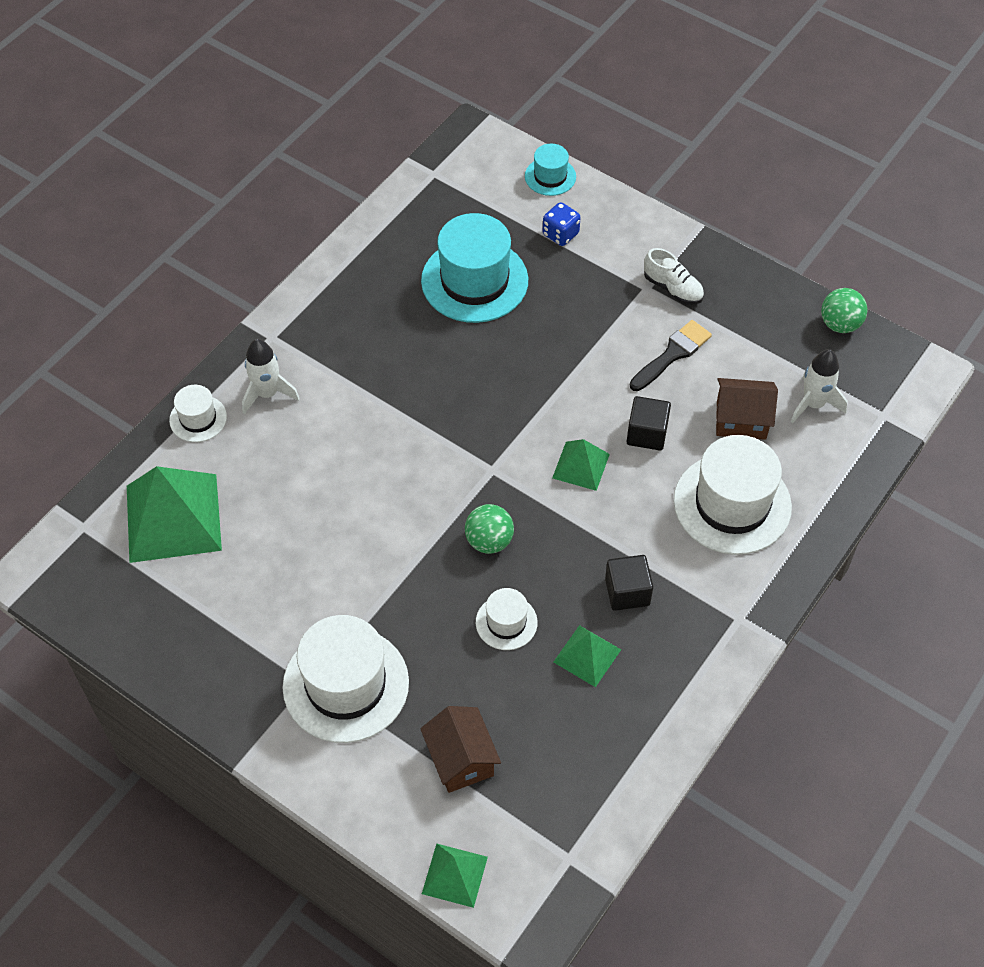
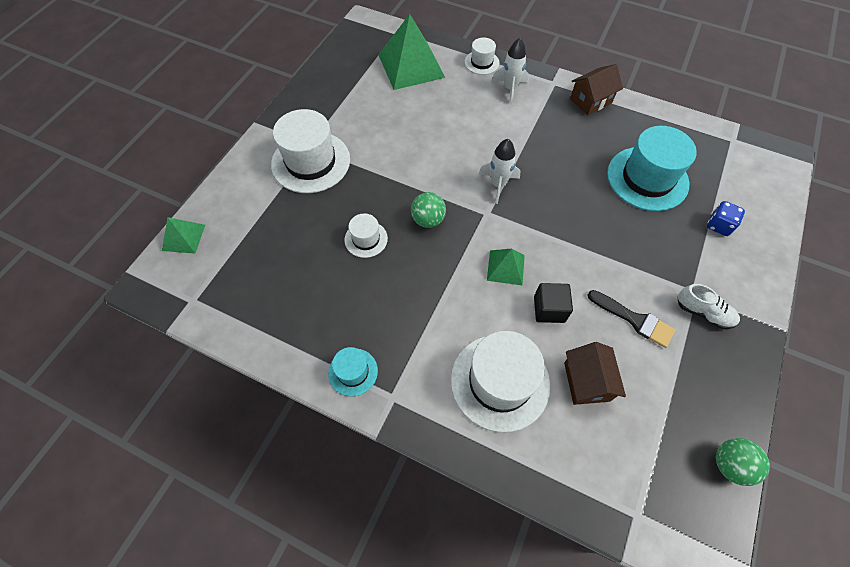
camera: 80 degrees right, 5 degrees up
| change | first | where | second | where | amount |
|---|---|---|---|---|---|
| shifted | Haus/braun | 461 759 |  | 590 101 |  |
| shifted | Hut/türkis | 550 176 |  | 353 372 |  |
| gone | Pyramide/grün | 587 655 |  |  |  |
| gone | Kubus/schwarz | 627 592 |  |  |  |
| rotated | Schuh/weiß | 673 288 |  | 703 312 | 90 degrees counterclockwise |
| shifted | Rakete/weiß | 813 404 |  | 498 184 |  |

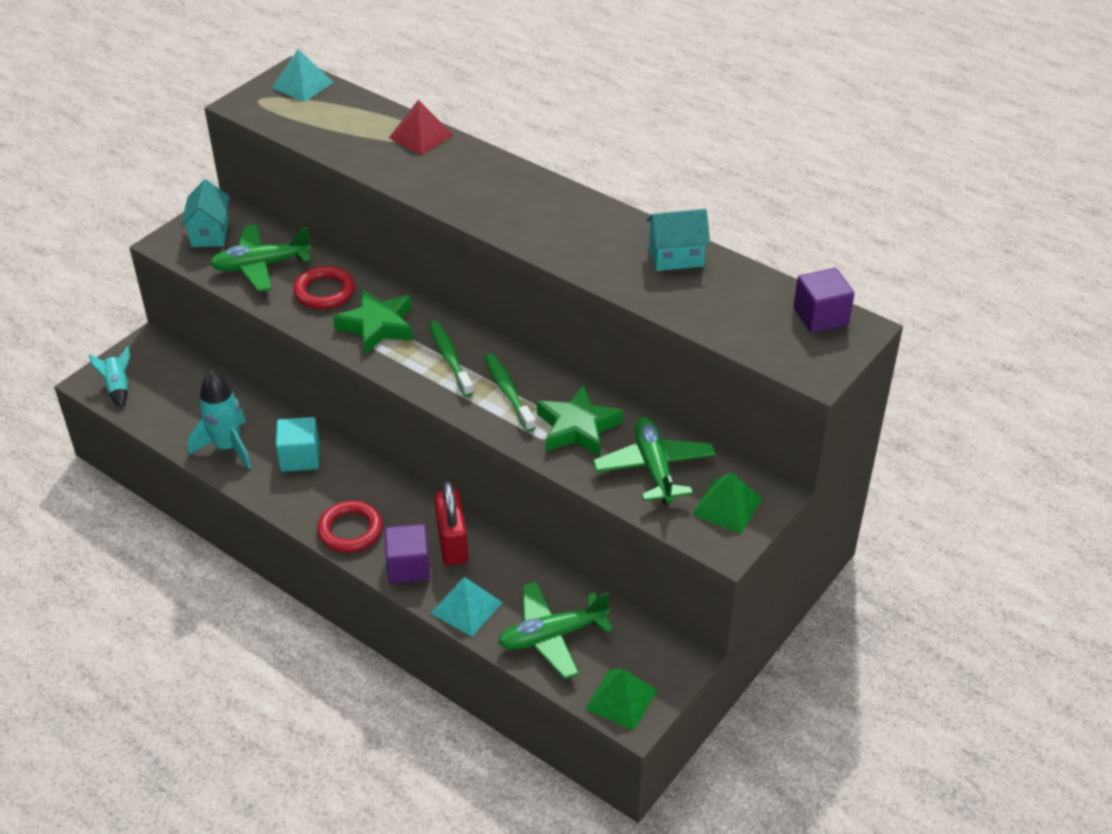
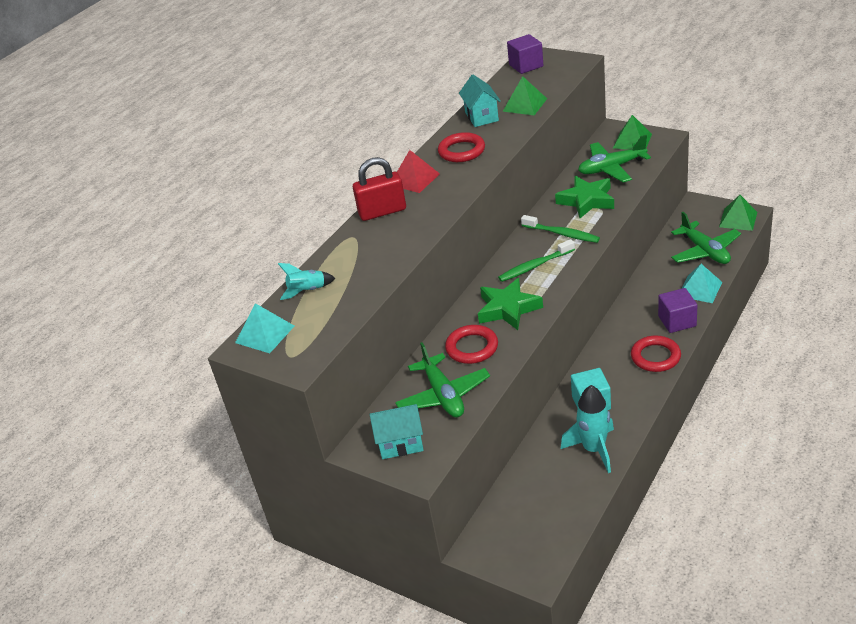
camera: 90 degrees left, 5 degrees down
| change | first | where | second | where | amount |
|---|---|---|---|---|---|
| shifted | Rakete/türkis | 118 388 |  | 307 291 |  |
| shifted | Pyramide/rot | 421 136 |  | 414 179 |  |
| shifted | Vorhängeschloss/rot | 452 543 |  | 382 212 |  |
| rotated | Zahnbürste/grün | 508 392 |  | 562 234 | 120 degrees counterclockwise |
| new |  |  | Ring/rot | 461 151 |  |
| new |  |  | Pyramide/grün | 525 104 |  |

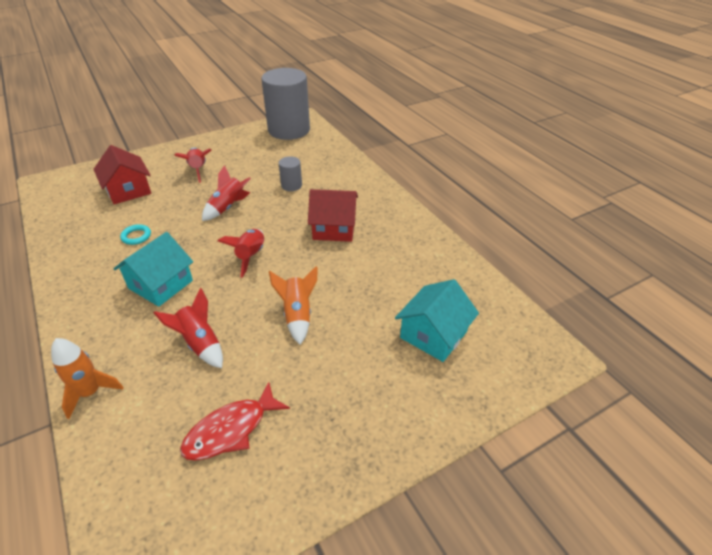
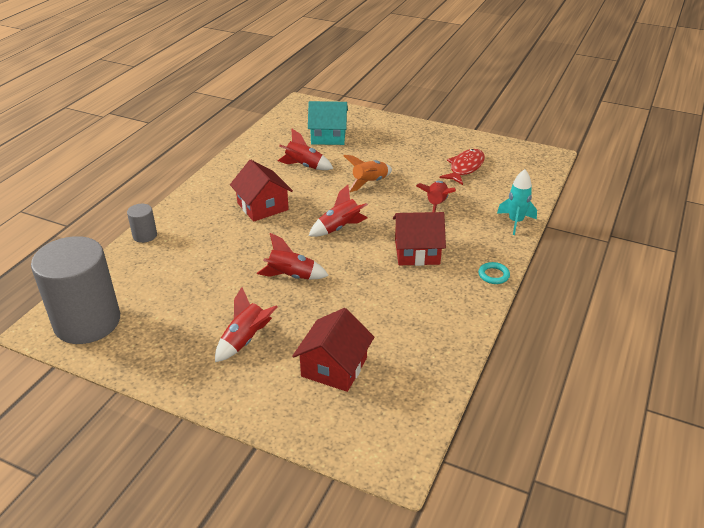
camera: 125 degrees left, 5 degrees down
| change | first | where | second | where | amount |
|---|---|---|---|---|---|
| repainted | Rakete/orange | 91 392 | Rakete/türkis | 515 222 |  |
| repainted | Haus/türkis | 161 284 | Haus/rot | 417 252 |  |
| shifted | Ring/türkis | 136 236 |  | 493 275 |  |
| rotated | Fisch/rot | 231 429 |  | 465 168 | 75 degrees counterclockwise |
| shifted | Vollzylinder/grau | 291 185 |  | 145 235 |  |
| new |  |  | Rakete/rot | 304 166 |  |

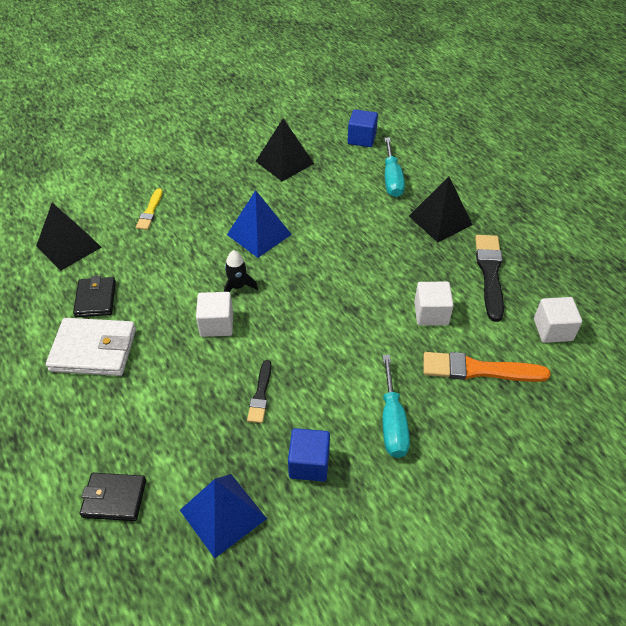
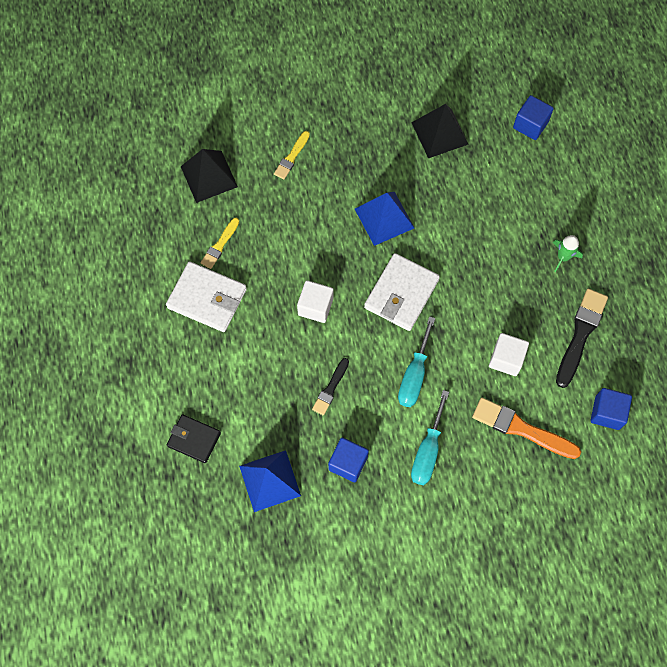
camera: 20 degrees right, 20 degrees up
| change | first | where | second | where | amount |
|---|---|---|---|---|---|
| swapped | Geldbörse/schwarz | 95 299 | Pinsel/gelb | 220 245 |  |
| gone | Rakete/schwarz | 238 286 |  |  |  |
| shifted | Schraubenzieher/türkis | 392 179 |  | 414 375 |  |
| swapped | Pyramide/schwarz | 440 220 | Rakete/grün | 563 257 |  |
| repainted | Kubus/weiß | 552 330 | Kubus/blau | 607 413 |  |
| new |  |  | Geldbörse/weiß | 401 294 |  |

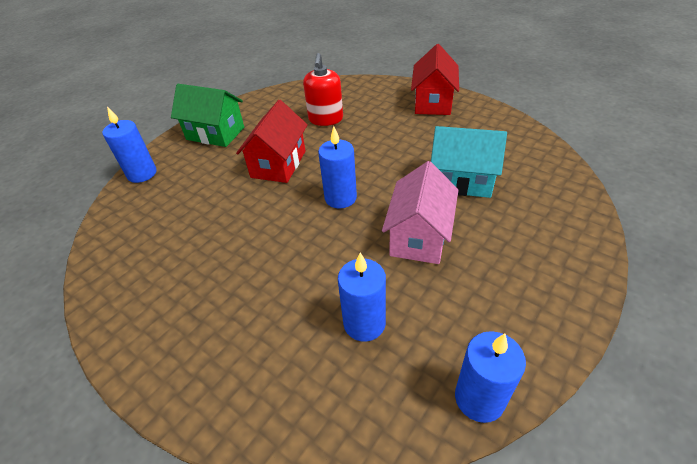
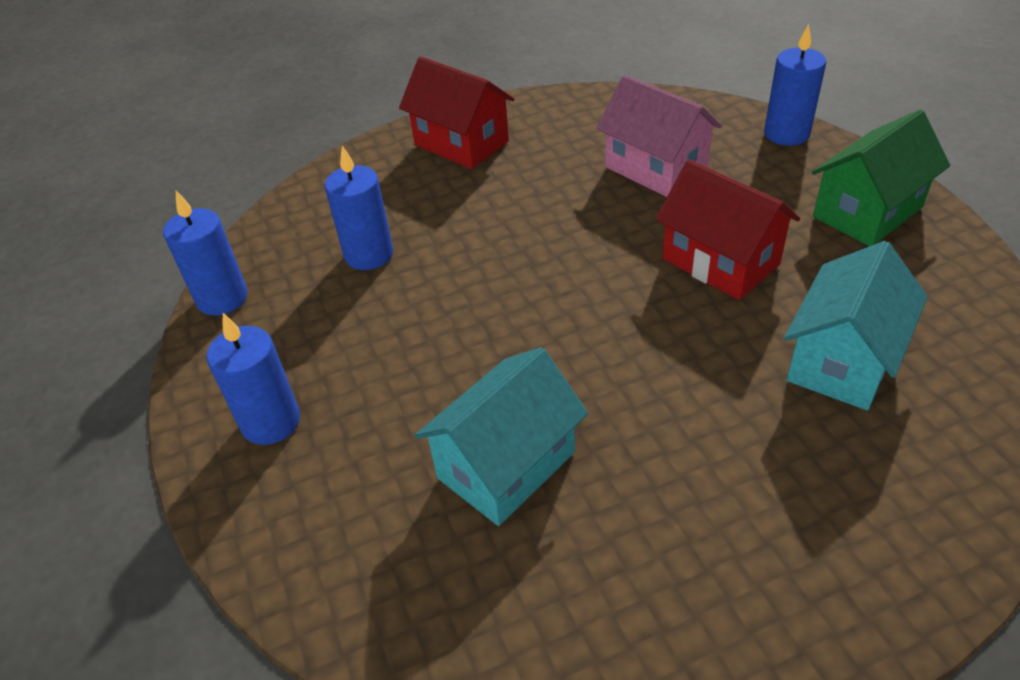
camera: 120 degrees right, 0 degrees up
| change | first | where | second | where | amount |
|---|---|---|---|---|---|
| swapped | Seifenspender/rot | 326 119 | Haus/türkis | 842 360 |  |
| shifted | Kerze/blau | 340 198 |  | 271 422 |  |
| shifted | Haus/rosa | 419 236 |  | 655 168 |  |
| shifted | Haus/rot | 433 102 |  | 461 143 |  |

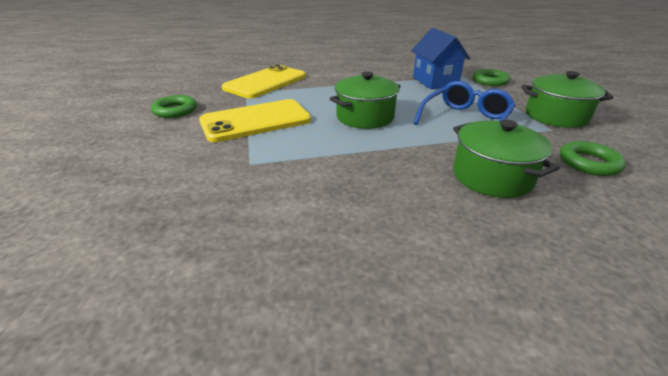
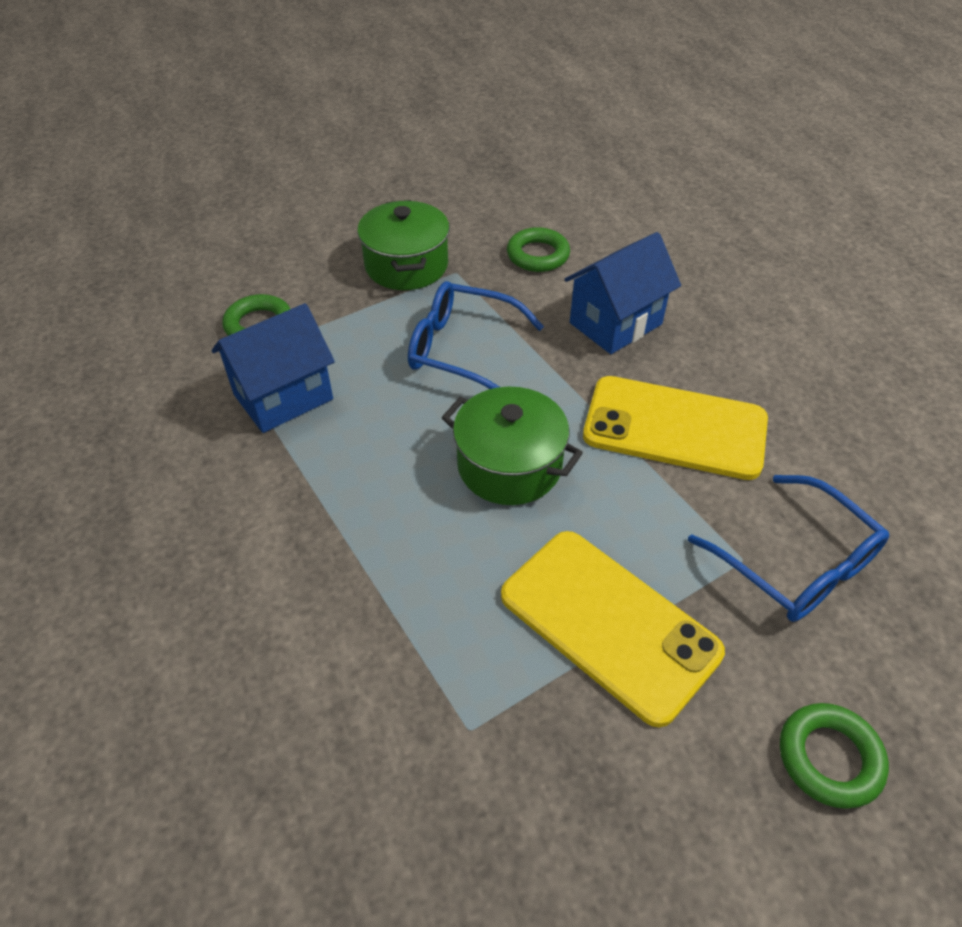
camera: 110 degrees left, 15 degrees up
| change | first | where | second | where | amount |
|---|---|---|---|---|---|
| shifted | Ring/grün | 175 110 |  | 829 758 |  |
| shifted | Handy/gelb | 265 82 |  | 674 428 |  |
| swapped | Kochtopf/grün | 491 176 | Haus/blau | 615 323 |  |
| new |  |  | Brille/blau | 797 564 |  |

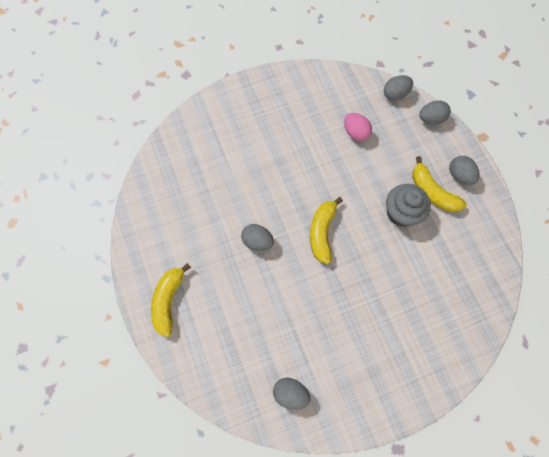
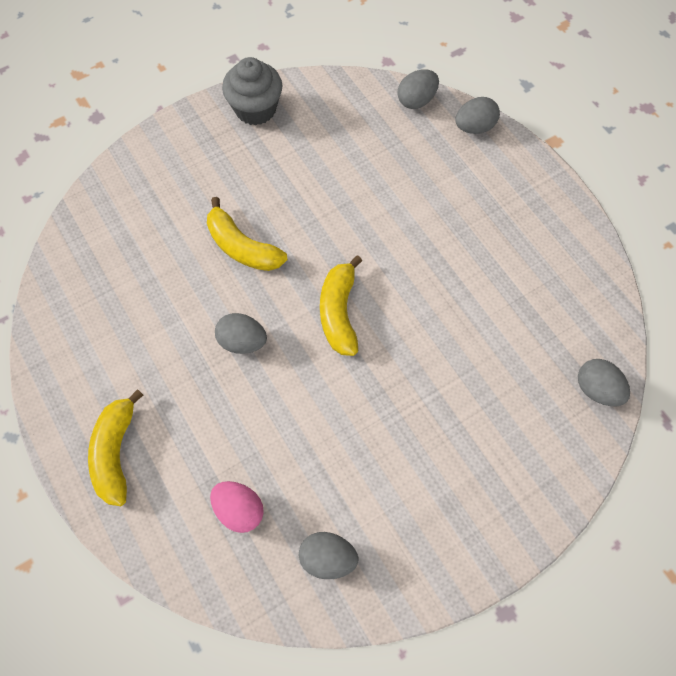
camera: 10 degrees left, 5 degrees down
| change | first | where | second | where | amount |
|---|---|---|---|---|---|
| shifted | Ei/rosa | 355 133 |  | 239 510 |  |
| shifted | Muffin/grau | 401 213 |  | 255 109 |  |
| shifted | Banane/gelb | 432 192 |  | 242 247 |  |
| shifted | Ei/grau | 459 175 |  | 597 389 |  |

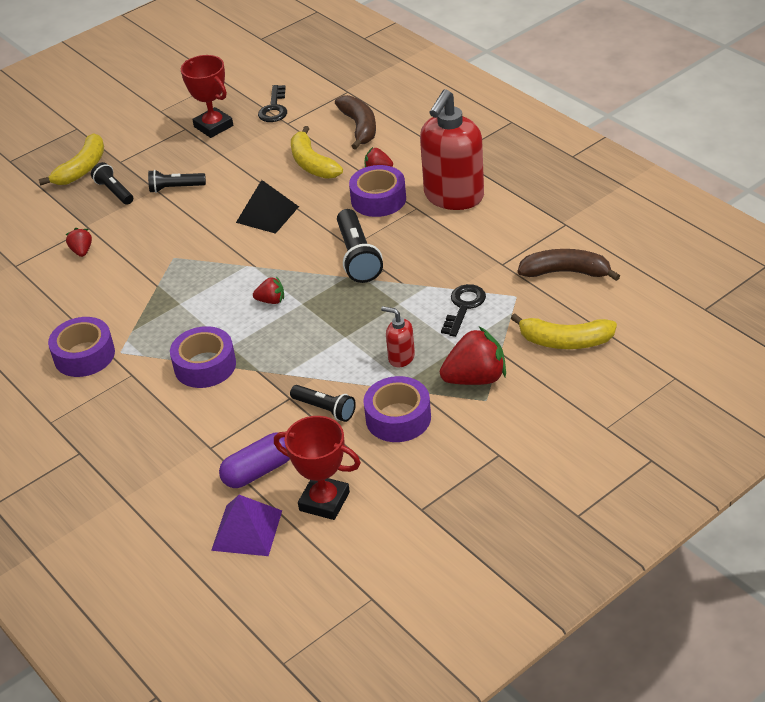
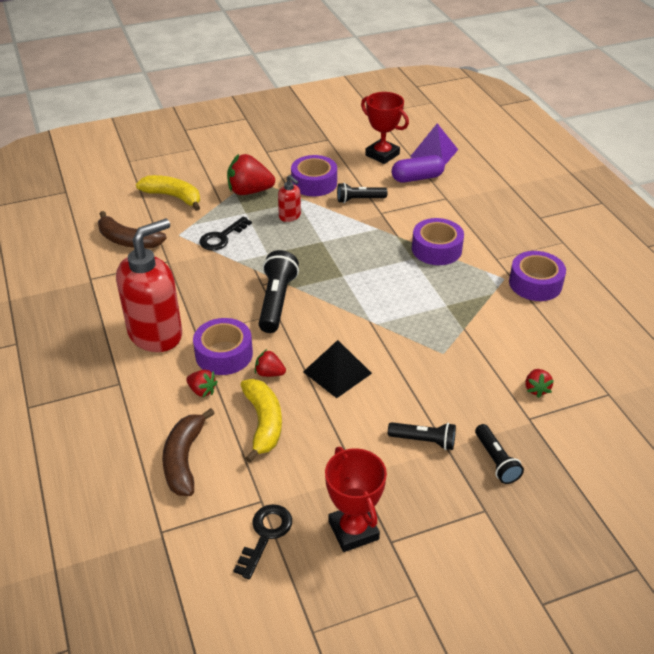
camera: 165 degrees left, 0 degrees up
| change | first | where | second | where | amount |
|---|---|---|---|---|---|
| gone | Banane/gelb | 82 169 |  |  |  |
| shifted | Erdbeere/rot | 271 300 |  | 269 373 |  |
| rotated | Taschenlampe/schwarz | 325 409 |  | 359 200 | 60 degrees counterclockwise |

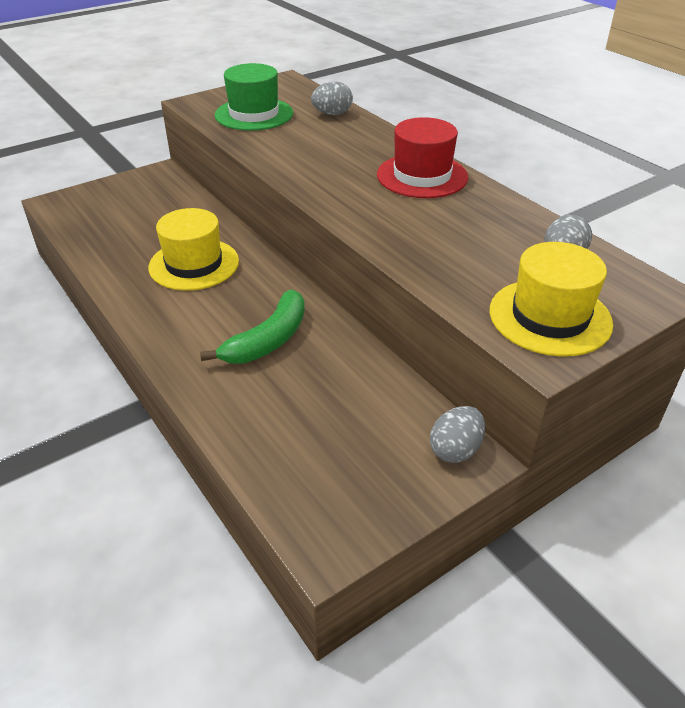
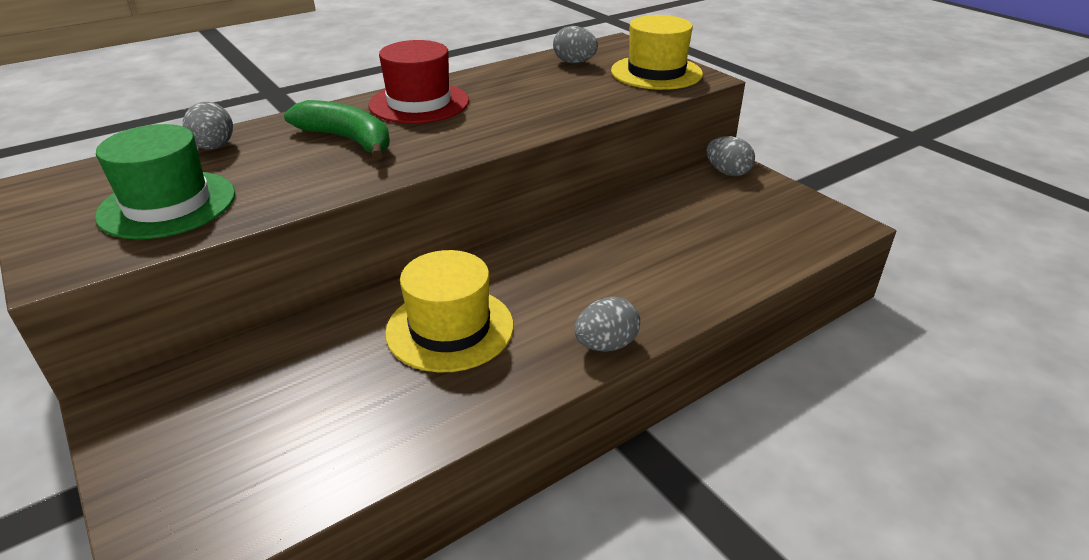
camera: 90 degrees left, 5 degrees down
| change | first | where | second | where | amount |
|---|---|---|---|---|---|
| shifted | Banane/grün | 268 340 |  | 348 140 |  |
| new |  |  | Ei/grau | 606 345 |  |

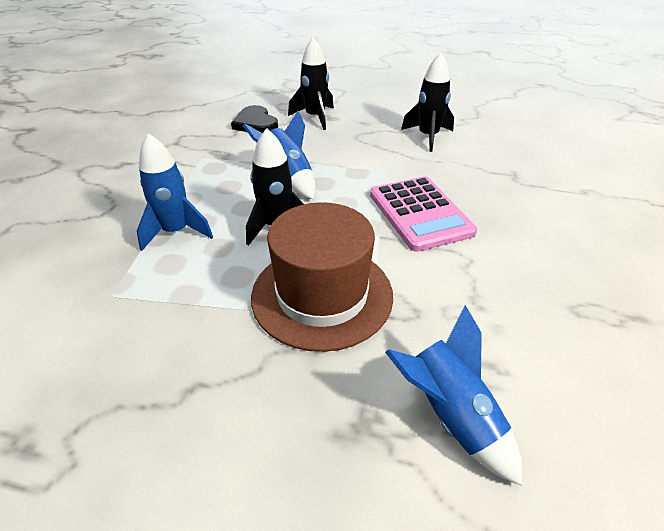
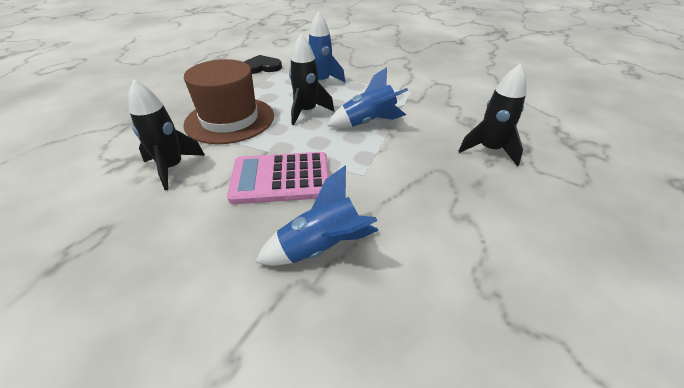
camera: 105 degrees right, 0 degrees up
| change | first | where | second | where | amount |
|---|---|---|---|---|---|
| shifted | Herz/schwarz | 255 123 |  | 261 67 |  |
| shifted | Rakete/blau | 450 415 |  | 321 247 |  |
| shifted | Rakete/schwarz | 428 137 |  | 172 168 |  |

